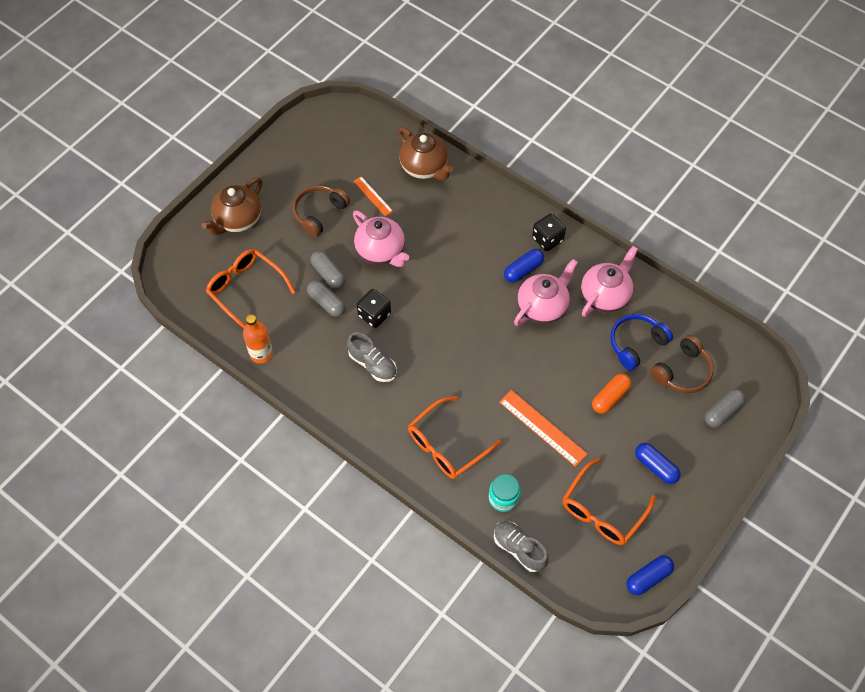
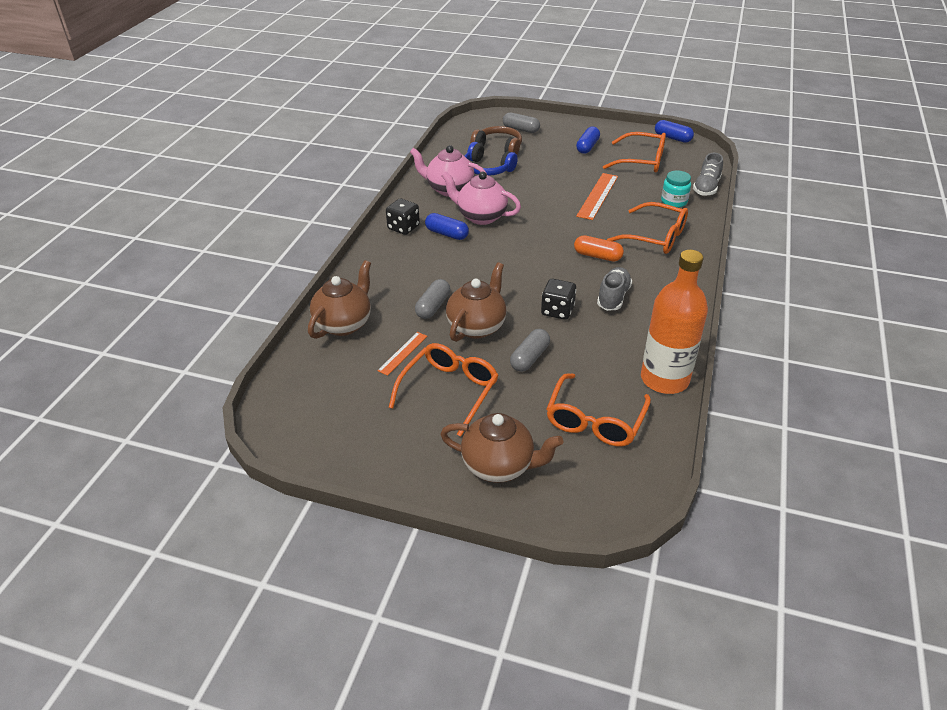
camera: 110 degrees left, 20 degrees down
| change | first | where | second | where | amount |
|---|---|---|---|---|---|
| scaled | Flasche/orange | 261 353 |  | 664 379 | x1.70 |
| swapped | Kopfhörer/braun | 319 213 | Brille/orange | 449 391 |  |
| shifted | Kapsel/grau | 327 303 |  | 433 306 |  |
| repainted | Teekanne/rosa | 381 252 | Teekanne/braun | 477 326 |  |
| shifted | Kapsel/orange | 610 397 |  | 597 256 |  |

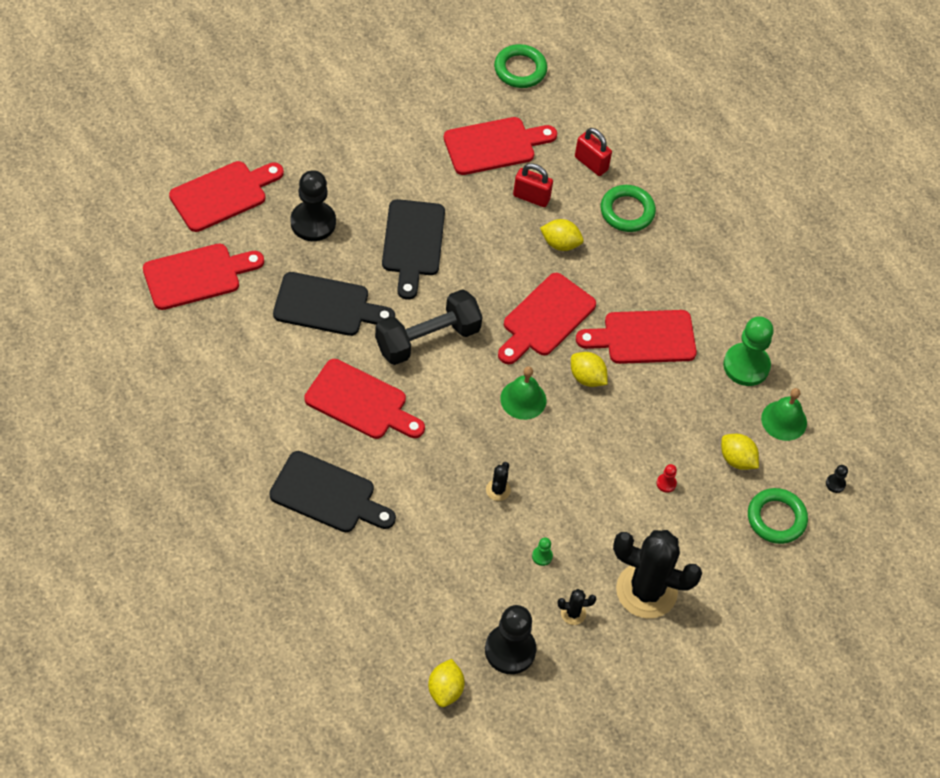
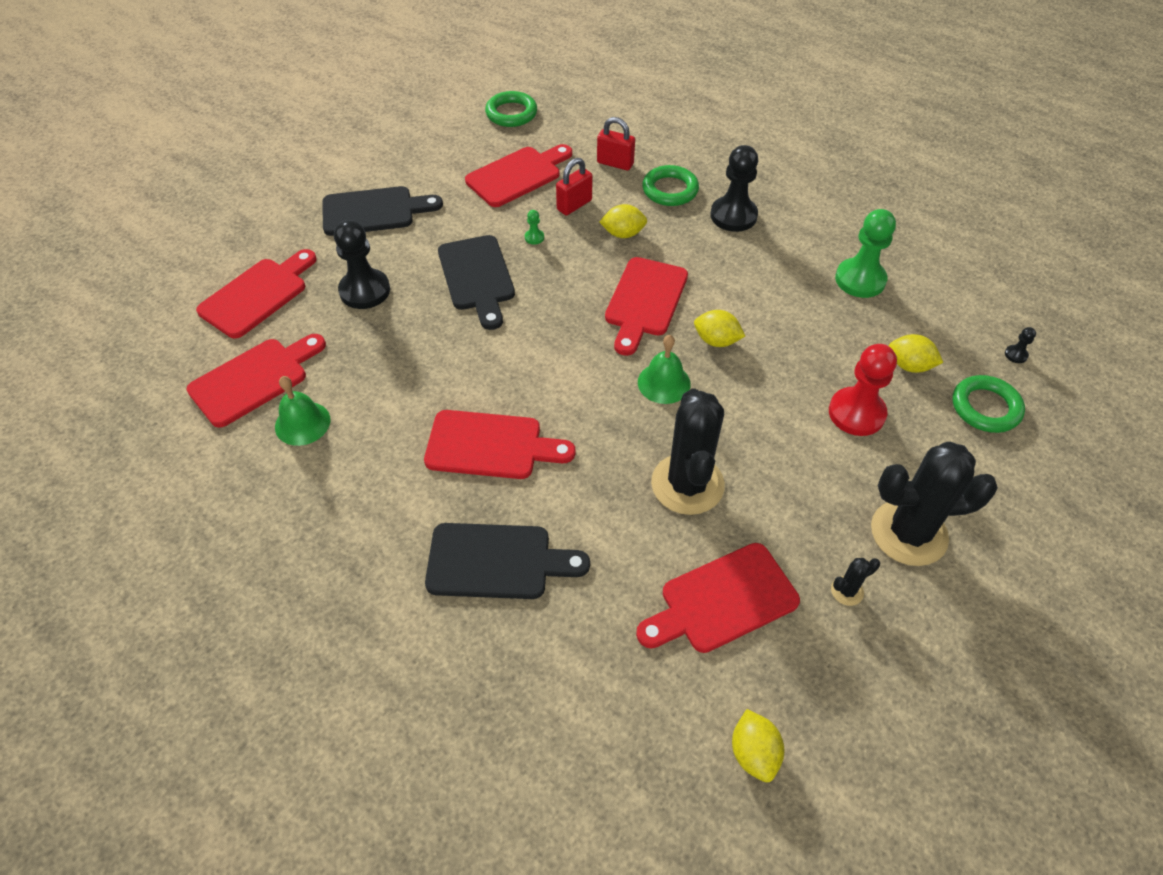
camera: 15 degrees left, 5 degrees down
| change | first | where | second | where | amount |
|---|---|---|---|---|---|
| shifted | Schneidebrett/schwarz | 327 306 |  | 374 211 |  |
| gone | Hantel/schwarz | 427 339 |  |  |  |
| shifted | Bauer/schwarz | 510 650 |  | 733 216 |  |
| scaled | Kaktus/schwarz | 498 490 |  | 687 484 | x2.43 |
| rotated | Vorhängeschloss/rot | 531 197 |  | 574 205 | 45 degrees counterclockwise |
| shifted | Bauer/grün | 542 556 |  | 534 237 |  |
| shifted | Schneidebrett/rot | 643 337 |  | 722 600 |  |
| scaled | Bauer/rot | 666 483 |  | 856 413 | x2.42 |
| shifted | Glocke/grün | 784 420 |  | 302 423 |  |

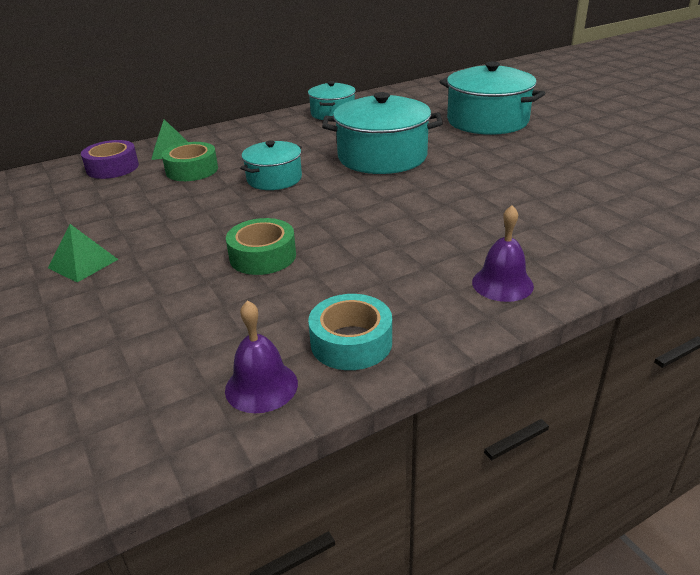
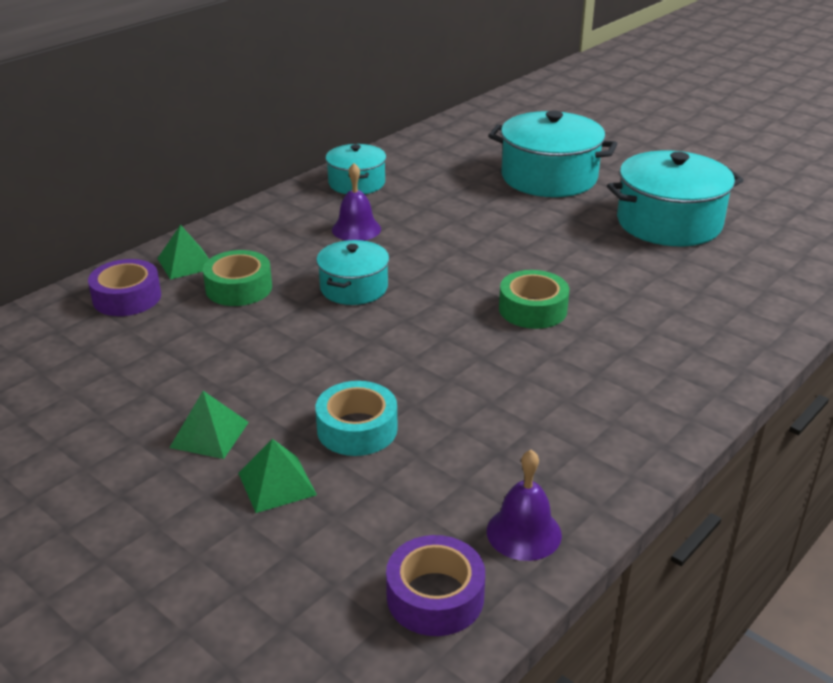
camera: 20 degrees left, 0 degrees up
| change | first | where | second | where | amount |
|---|---|---|---|---|---|
| shifted | Klebeband/grün | 263 256 |  | 532 309 |  |
| shifted | Klebeband/türkis | 351 342 |  | 357 429 |  |
| shifted | Kochtopf/türkis | 382 157 |  | 669 223 |  |
| shifted | Glocke/lila | 502 284 |  | 356 229 |  |
| new |  |  | Pyramide/grün | 277 484 |  |
| new |  |  | Klebeband/lila | 435 596 |  |

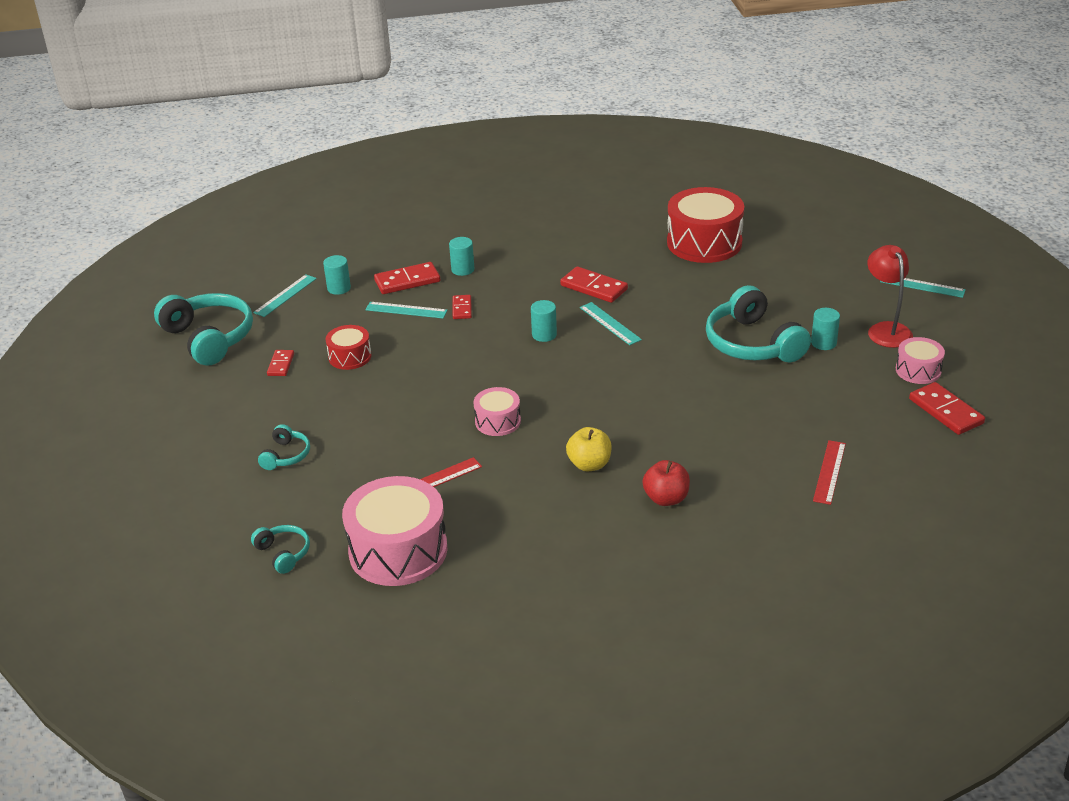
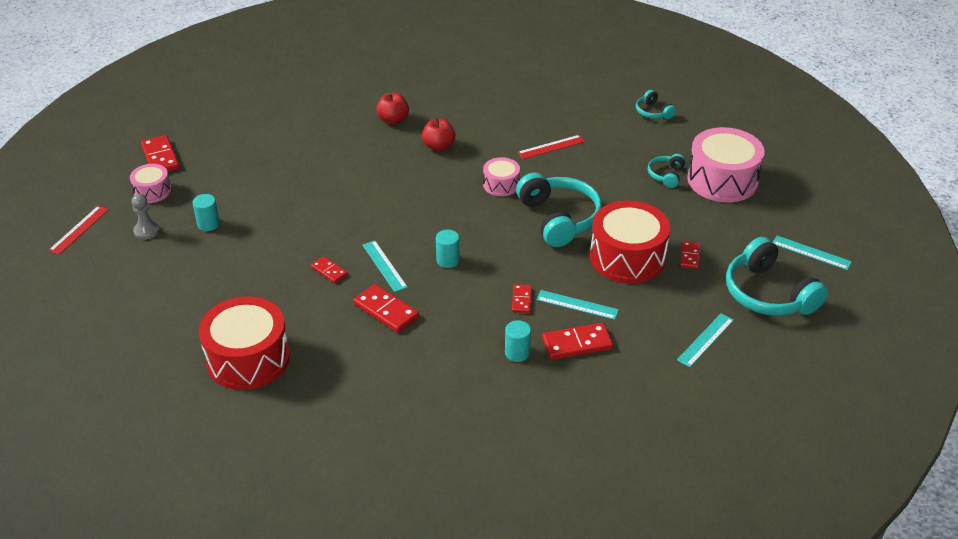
camera: 175 degrees left, 5 degrees up
| change | first | where | second | where | amount |
|---|---|---|---|---|---|
| gone | Vollzylinder/türkis | 339 288 |  |  |  |
| scaled | Trommel/rot | 350 357 |  | 627 257 | x1.93 |
| shifted | Trommel/rosa | 398 550 |  | 722 180 |  |
| repainted | Apfel/gelb | 589 464 | Apfel/rot | 438 146 |  |
| shifted | Kopfhörer/türkis | 753 343 |  | 559 219 |  |
| shifted | Lineal/rot | 829 472 |  | 79 230 |  |
| swapped | Lampe/rot | 886 329 | Bauer/grau | 147 231 |  |
| shifted | Lineal/türkis | 922 286 |  | 811 252 |  |
| new |  |  | Dominostein/rot | 329 271 |  |

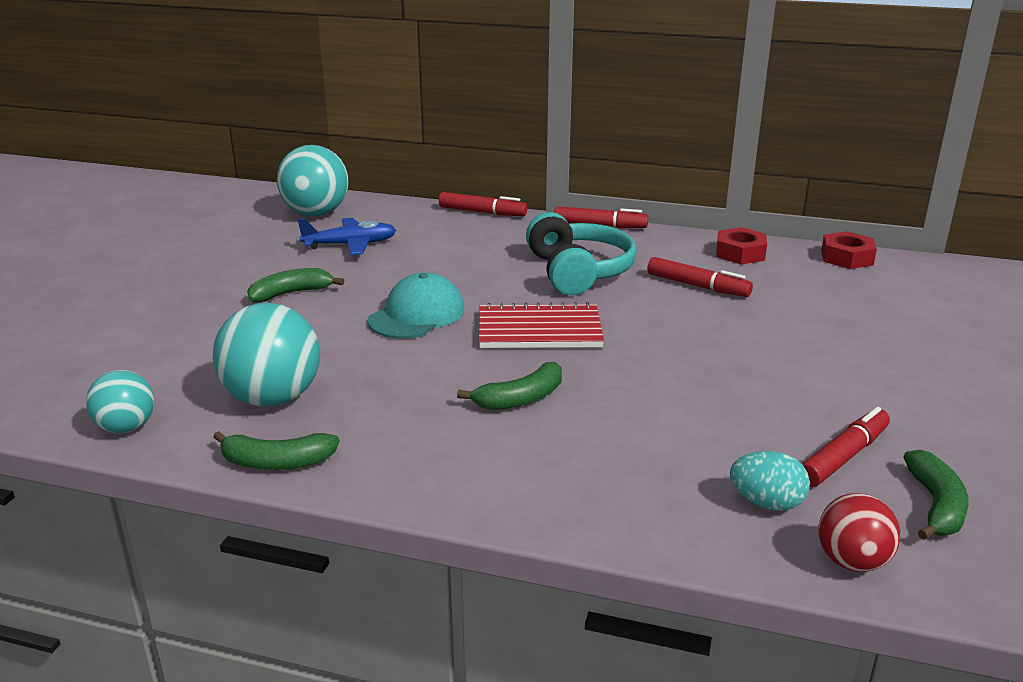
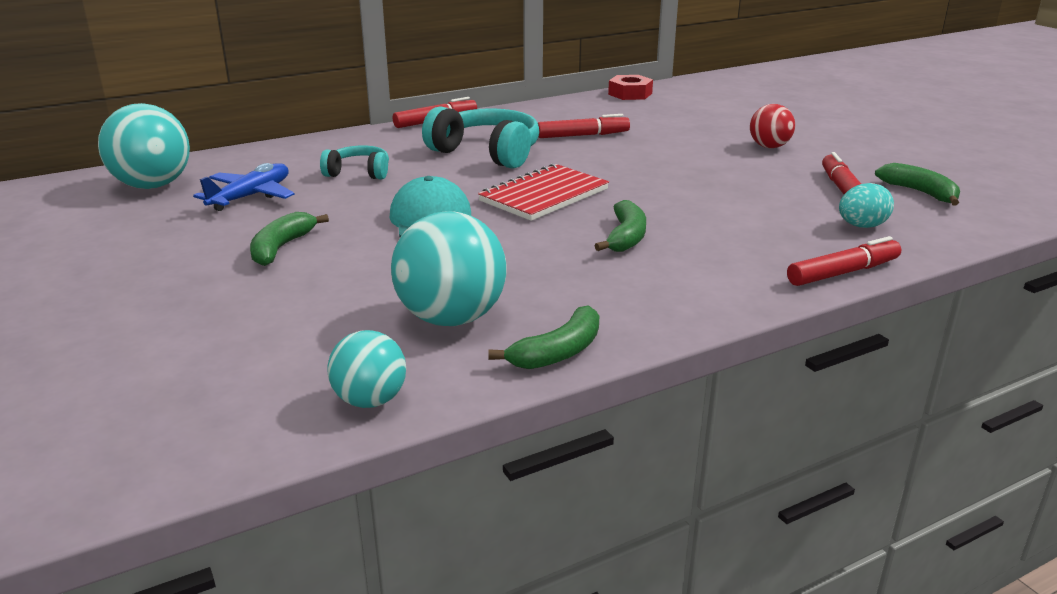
camera: 45 degrees left, 0 degrees up
| change | first | where | second | where | amount |
|---|---|---|---|---|---|
| shifted | Filzstift/rot | 482 212 |  | 843 273 |  |
| gone | Sechskantmutter/rot | 740 253 |  |  |  |
| shifted | Ball/rot | 852 561 |  | 769 147 |  |
| new |  |  | Kopfhörer/türkis | 358 173 |  |

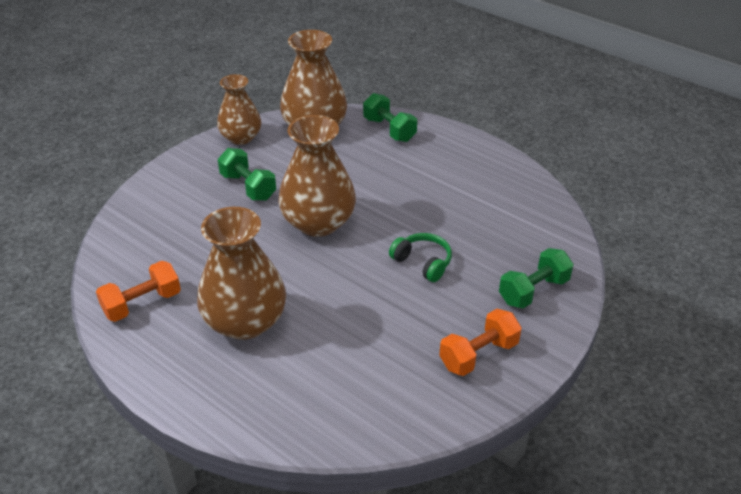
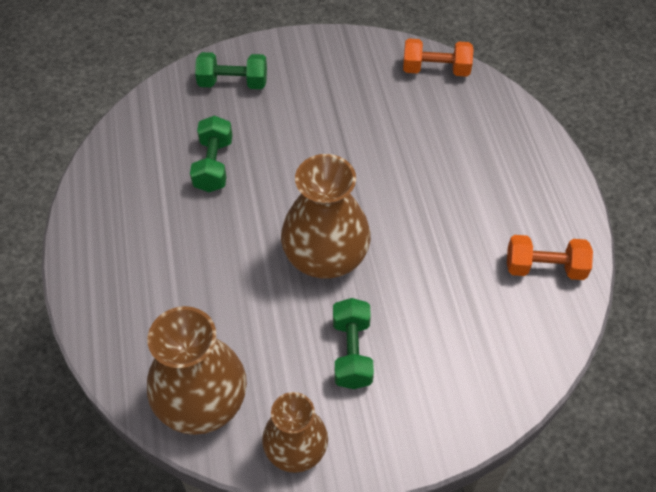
camera: 140 degrees left, 15 degrees up
| change | first | where | second | where | amount |
|---|---|---|---|---|---|
| gone | Vase/braun | 245 321 |  |  |  |
| shifted | Hantel/grün | 389 130 |  | 213 165 |  |
| gone | Kopfhörer/grün | 422 263 |  |  |  |
| shifted | Hantel/orange | 478 355 |  | 435 69 |  |

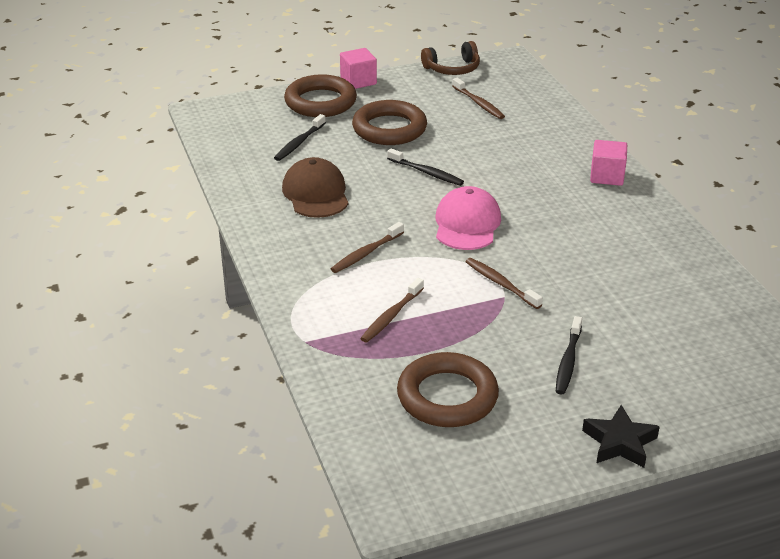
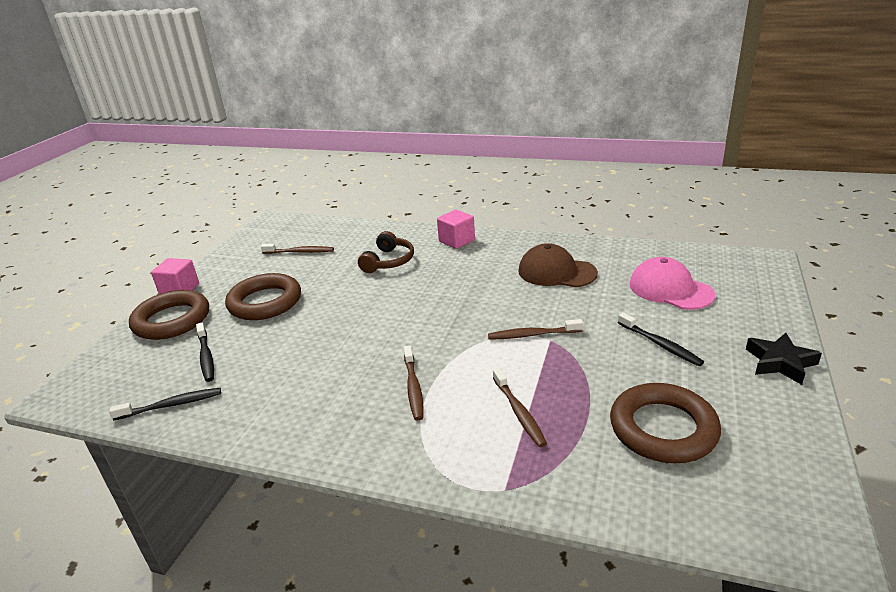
camera: 50 degrees left, 5 degrees down
| change | first | where | second | where | amount |
|---|---|---|---|---|---|
| shifted | Kappe/braun | 316 193 |  | 556 272 |  |
| shifted | Zahnbürste/schwarz | 426 172 |  | 171 405 |  |
| shifted | Kopfhörer/braun | 452 68 |  | 388 261 |  |
| shifted | Kappe/rosa | 467 224 |  | 670 289 |  |

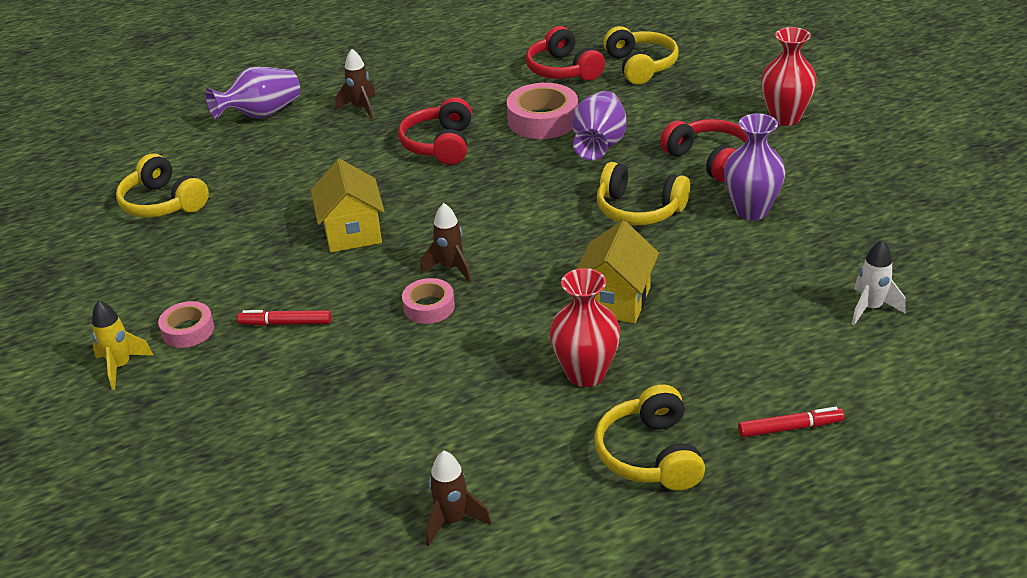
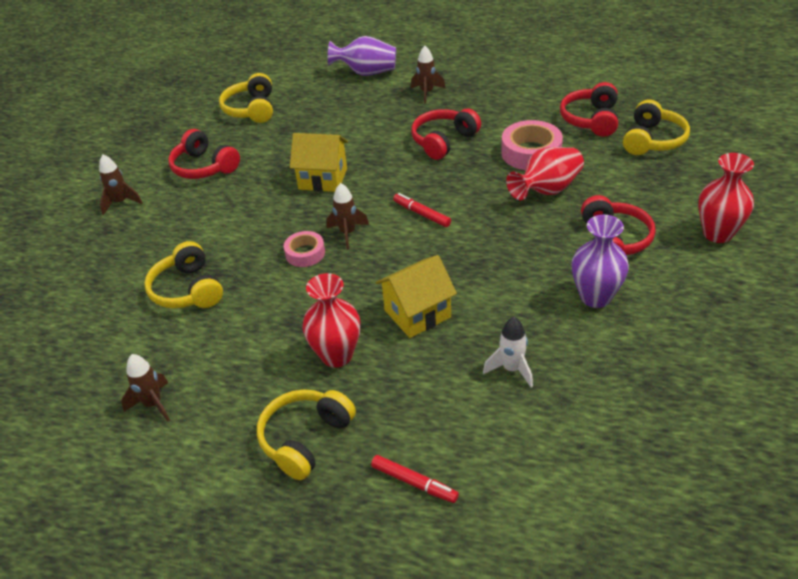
camera: 40 degrees right, 5 degrees up
| change | first | where | second | where | amount |
|---|---|---|---|---|---|
| repainted | Rakete/gelb | 121 366 | Rakete/braun | 121 202 |  |
| gone | Klebeband/rosa | 188 330 |  |  |  |
| shifted | Filzstift/rot | 285 323 |  | 421 214 |  |
| rotated | Haus/gelb | 352 233 |  | 323 179 | 75 degrees clockwise |
| repainted | Vase/lila | 599 145 | Vase/rot | 547 190 |  |
| shifted | Kopfhörer/gelb | 639 210 |  | 187 290 |  |
| shifted | Rakete/weiß | 871 308 |  | 511 369 |  |
| new |  |  | Kopfhörer/rot | 204 167 |  |

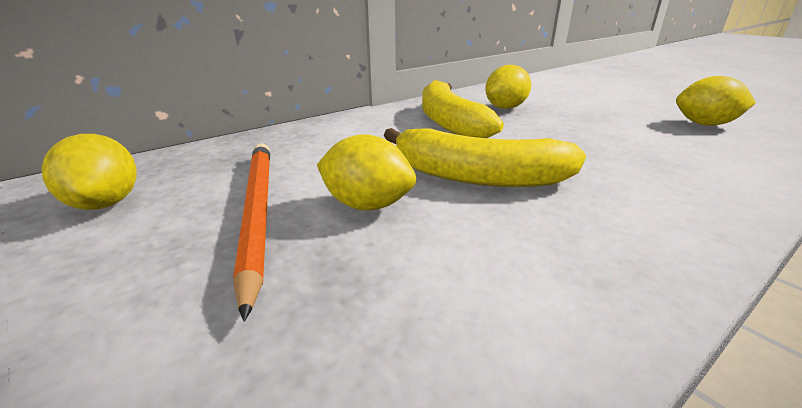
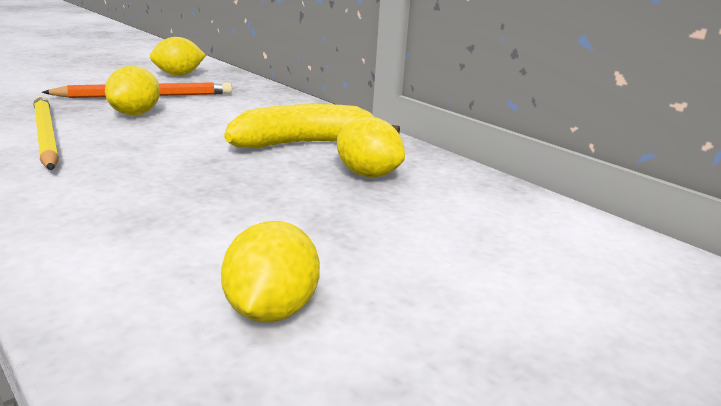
camera: 85 degrees right, 5 degrees down
| change | first | where | second | where | amount |
|---|---|---|---|---|---|
| gone | Banane/gelb | 477 177 |  |  |  |
| new |  |  | Bleistift/gelb | 45 136 |  |

